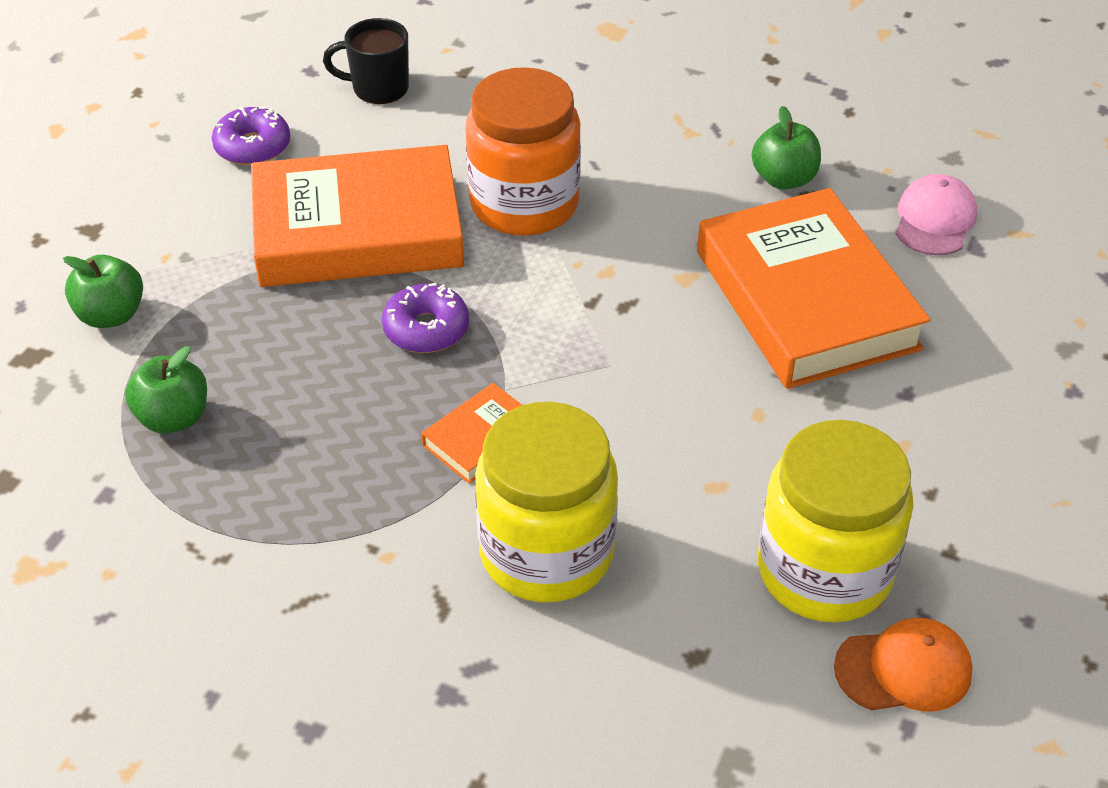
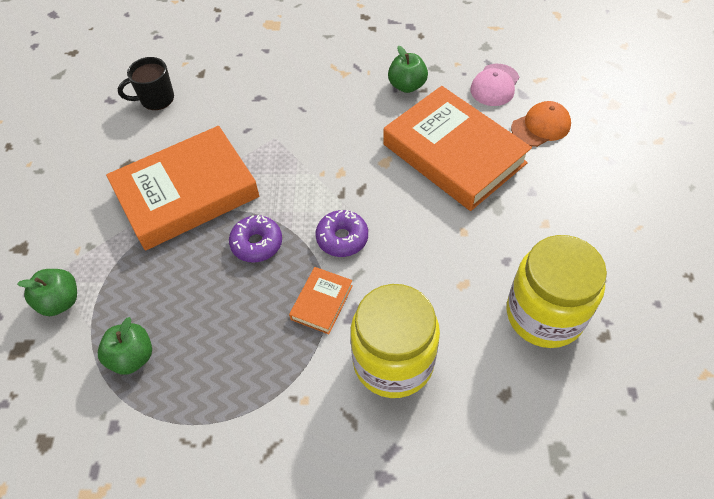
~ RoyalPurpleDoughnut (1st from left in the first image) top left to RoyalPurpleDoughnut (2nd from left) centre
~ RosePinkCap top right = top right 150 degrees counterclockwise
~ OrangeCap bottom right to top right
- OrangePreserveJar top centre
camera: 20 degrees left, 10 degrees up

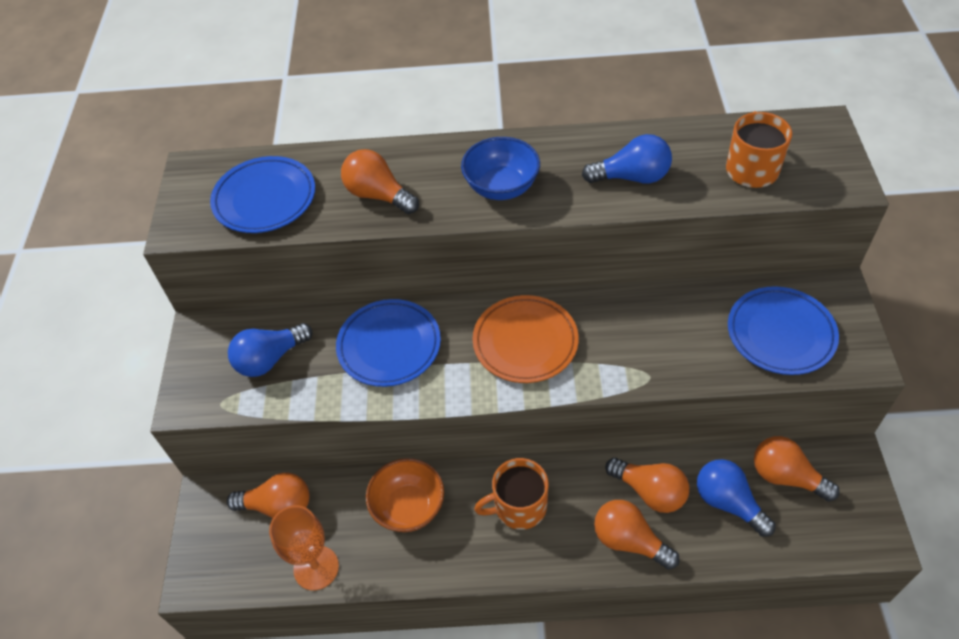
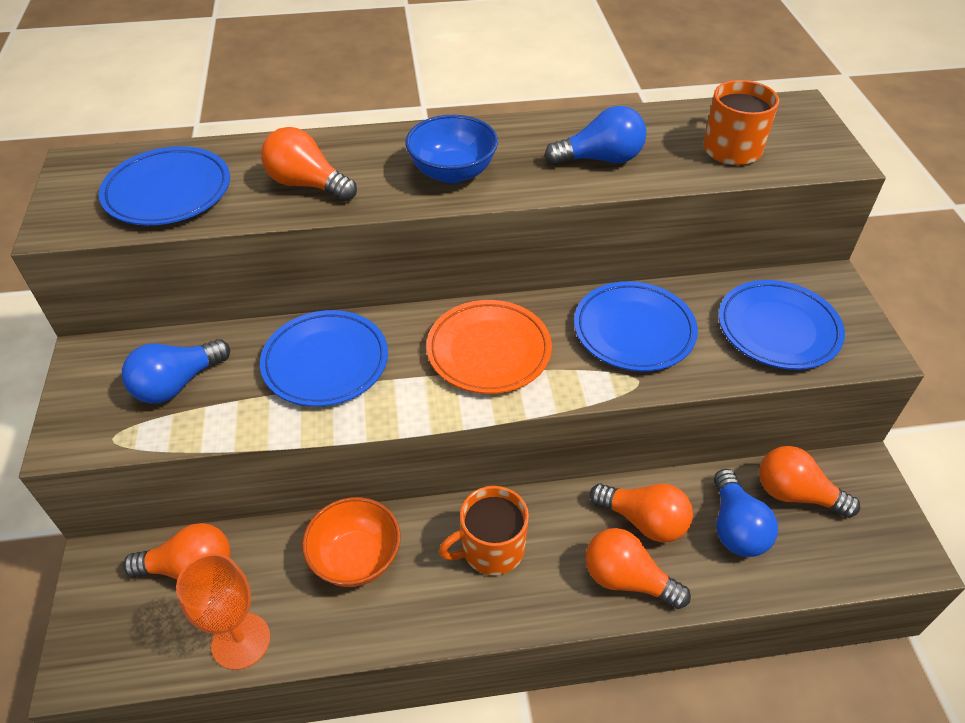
+ RoyalBlueFlatDish (3rd from left) centre
~ RoyalBlueLightbulb (3rd from left) bottom right = bottom right 135 degrees counterclockwise
camera: 10 degrees left, 5 degrees down

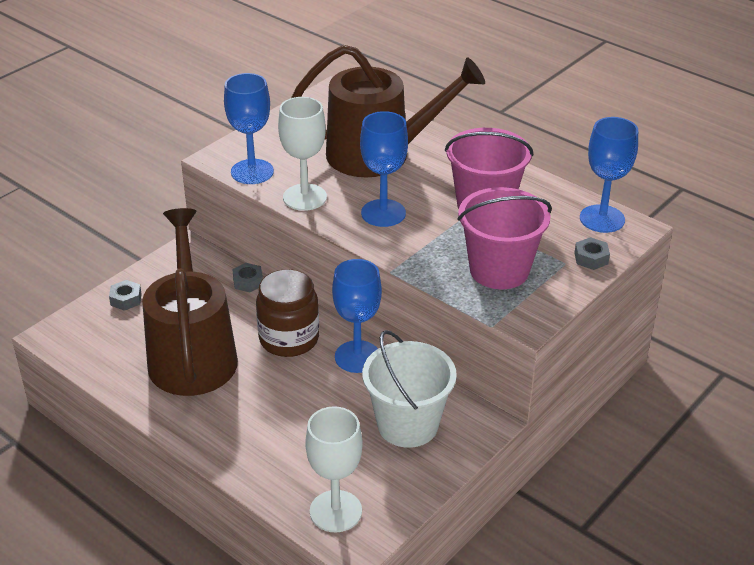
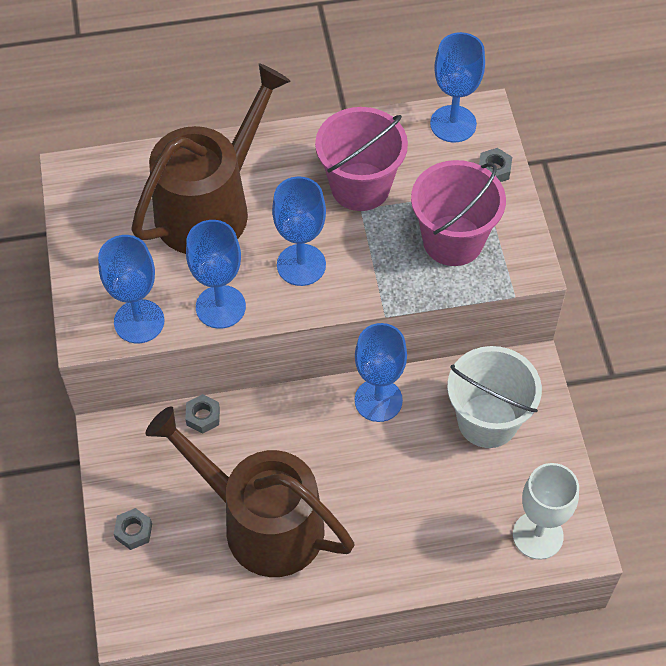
~ SnowWhiteChalice (1st from left) top centre to RoyalBlueChalice (2nd from left) middle left
- BrownPreserveJar centre
camera: 50 degrees left, 20 degrees up

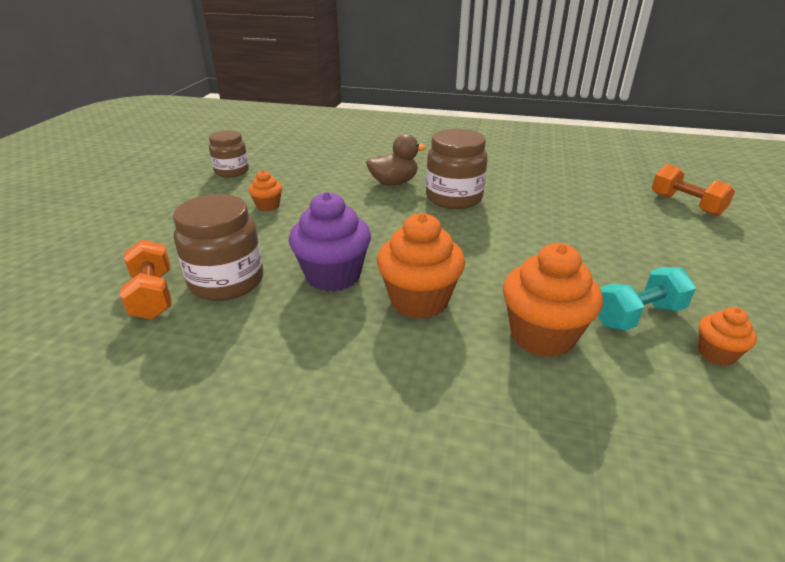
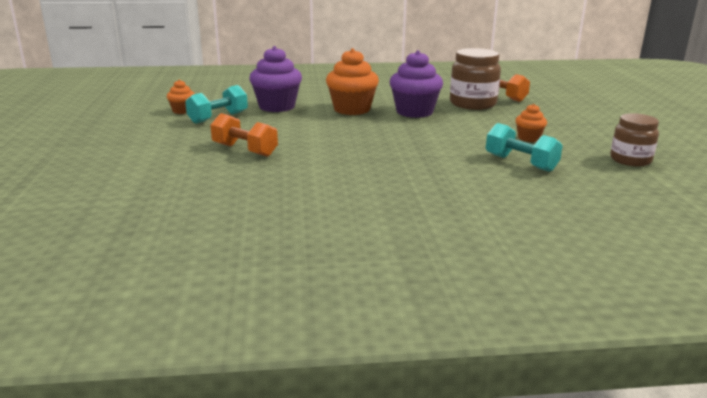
~ OrangeDumbbell (2nd from left in the first image) middle right to OrangeDumbbell (1st from left) centre
~ OrangeCupcake (3rd from left) middle right to RoyalPurpleCupcake (1st from left) top centre
+ TurquoiseDumbbell (2nd from left) middle right
- BrownDuck top centre
- BrownPreserveJar (3rd from left) top centre
camera: 160 degrees right, 10 degrees down

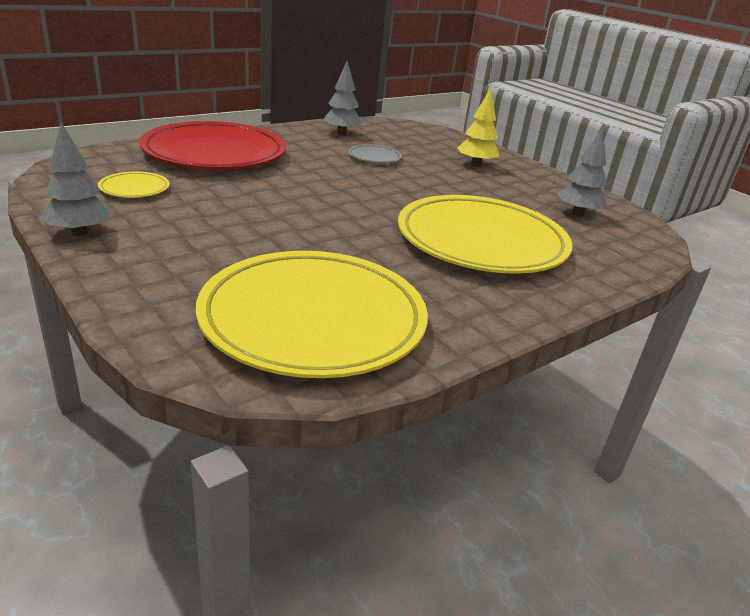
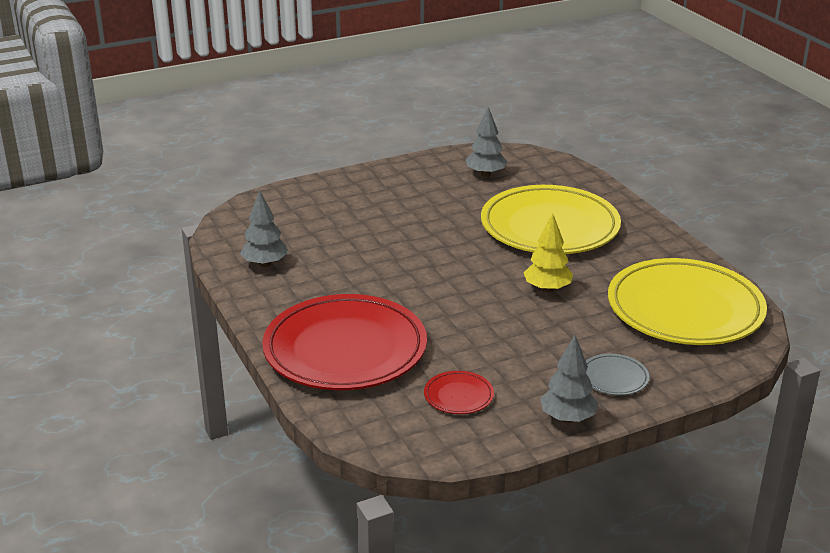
~ BrightYellowFlatDish (1st from left) top left to ScarletFlatDish (2nd from left) bottom centre
~ BrightYellowTree top centre to centre
~ GreyFlatDish top centre to bottom right
camera: 75 degrees left, 0 degrees up

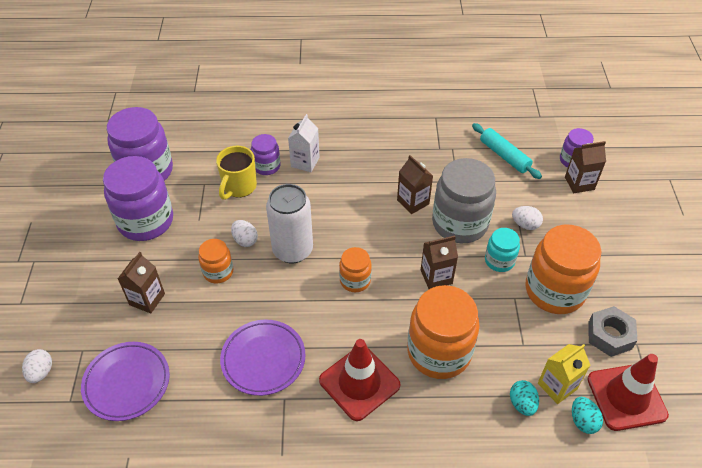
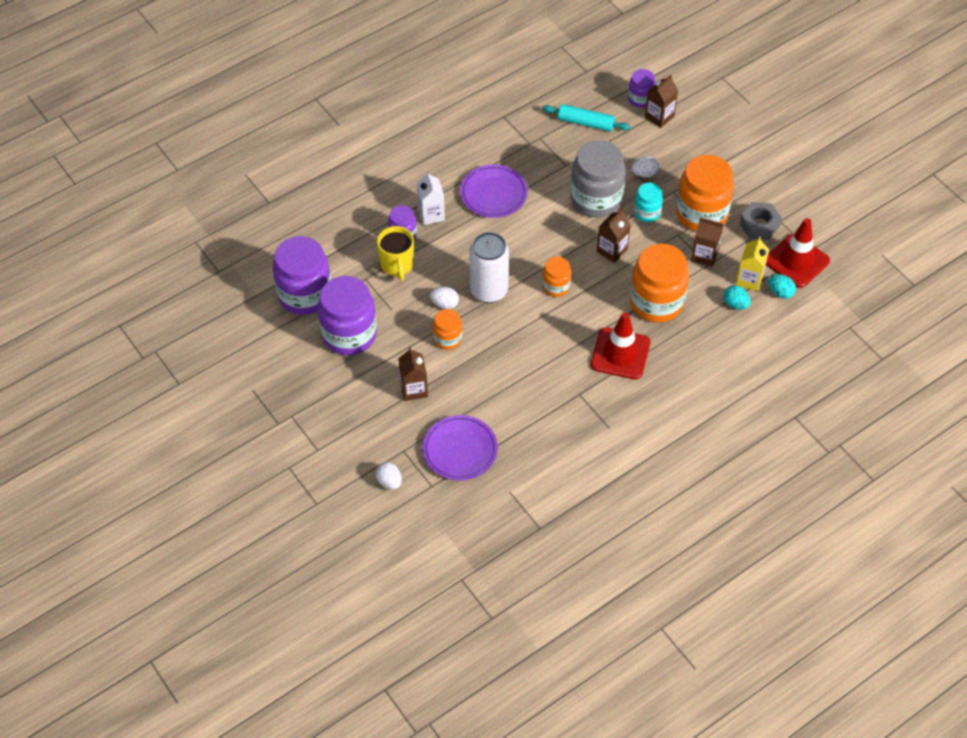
~ RoyalPurpleFlatDish (2nd from left) bottom centre to top centre
~ BrownJuiceCarton (2nd from left in the first image) centre to BrownJuiceCarton (4th from left) top right
camera: 35 degrees left, 5 degrees up

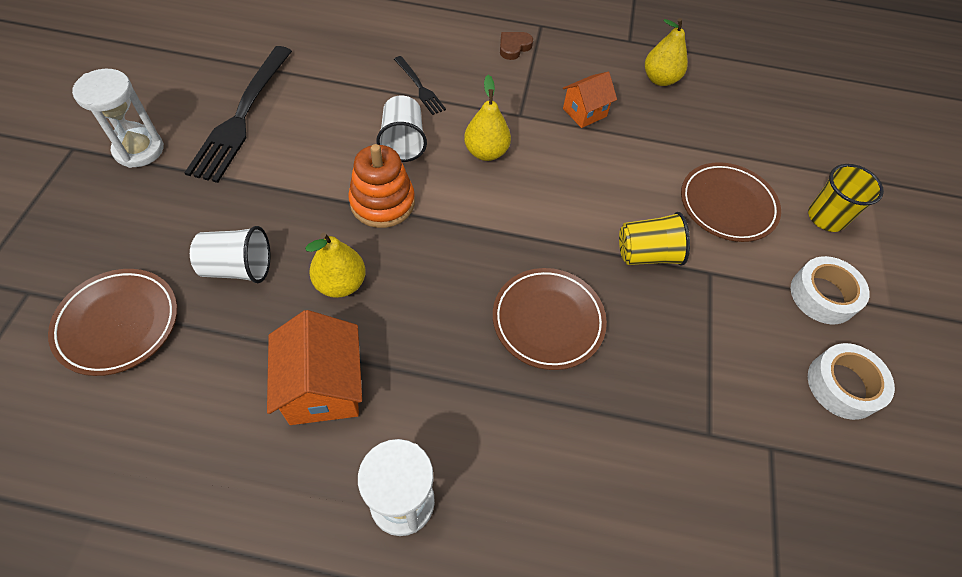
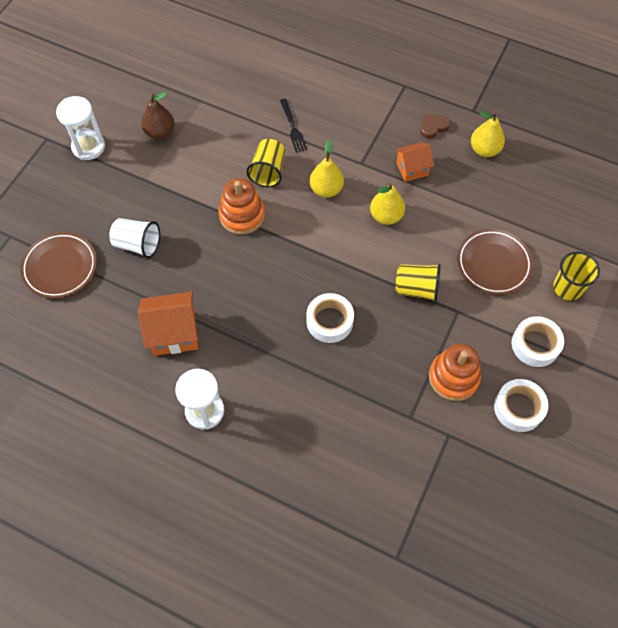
~ OrangeCottage (1st from left) middle left = middle left 75 degrees clockwise
~ JetBlackFork (1st from left) top left to BrownPear top left
~ SnowWhiteCup (2nd from left) top centre to BrightYellowCup (1st from left) top centre
~ BrownFlatDish (2nd from left) centre to SnowWhiteTape (1st from left) centre
~ BrightYellowPear (1st from left in the first image) centre to BrightYellowPear (2nd from left) top centre
~ BrownLoveHeart top centre to top right
+ OrangeRingStacker (2nd from left) middle right
camera: 20 degrees right, 5 degrees up

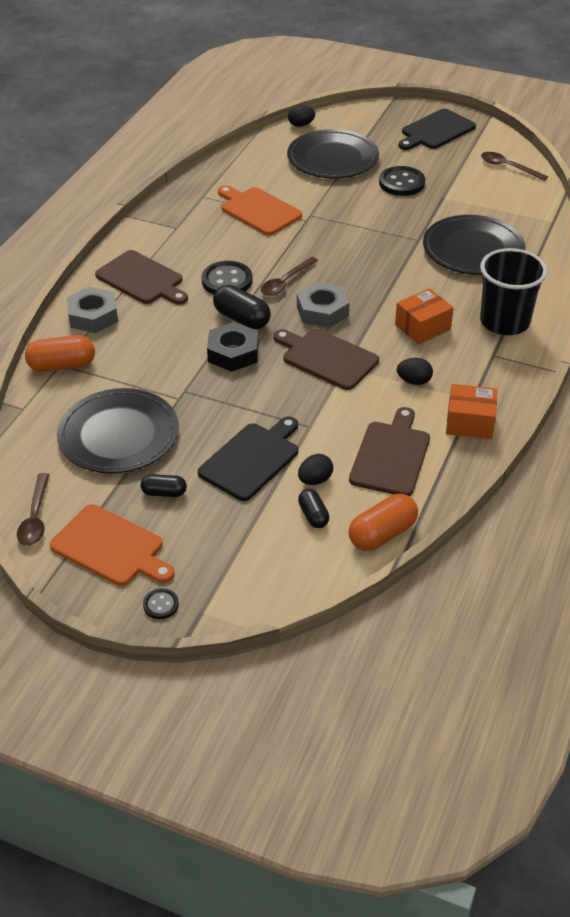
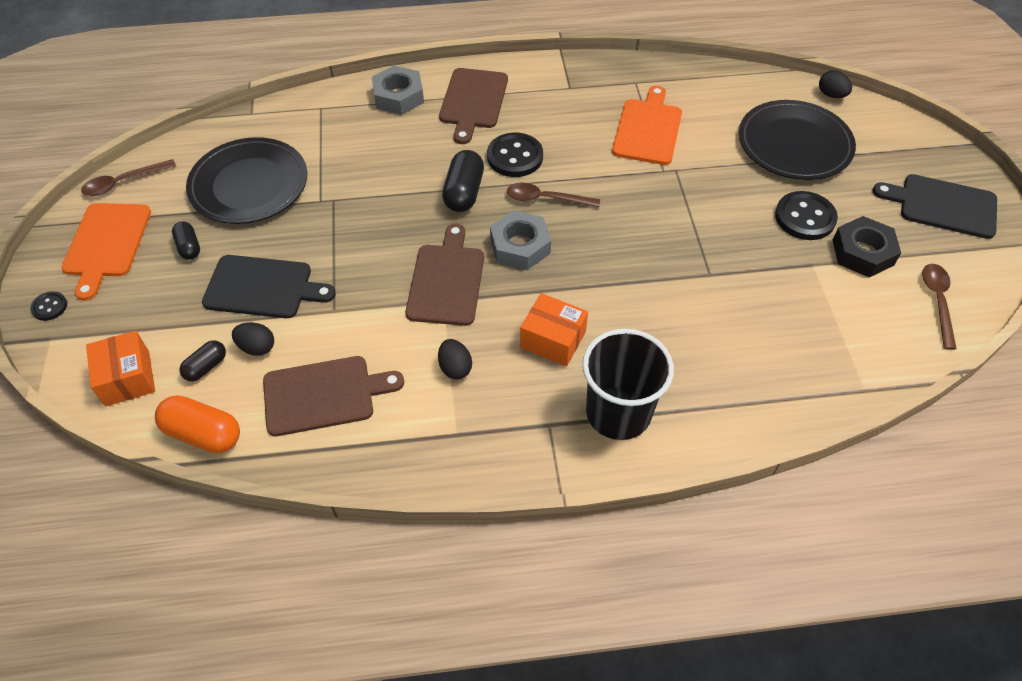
~ OrangeParcel (2nd from left in the first image) middle right to OrangeParcel (1st from left) middle left
~ JetBlackNut centre to middle right
- OrangePill (1st from left) middle left
- JetBlackFlatDish (3rd from left) top right
camera: 60 degrees right, 10 degrees up

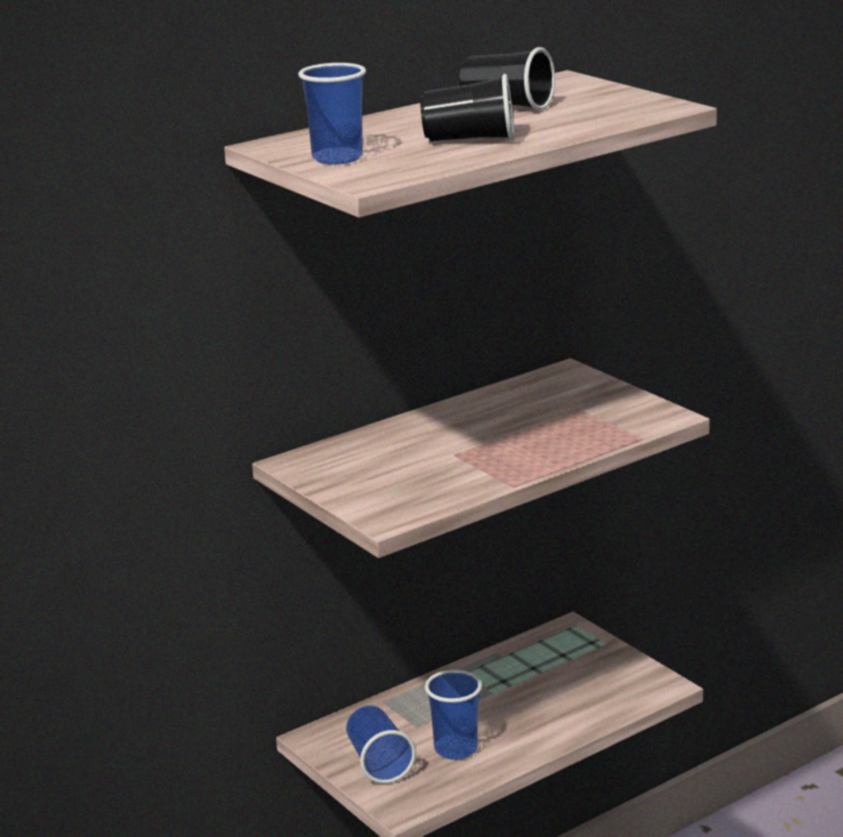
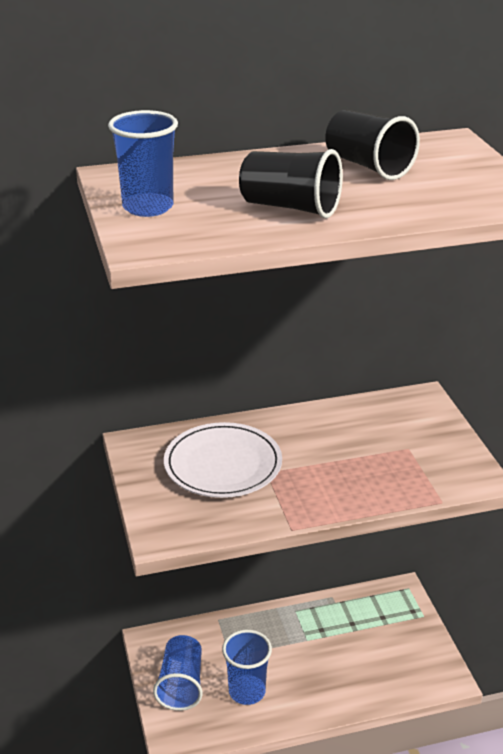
+ SnowWhiteFlatDish centre
camera: 20 degrees right, 10 degrees up

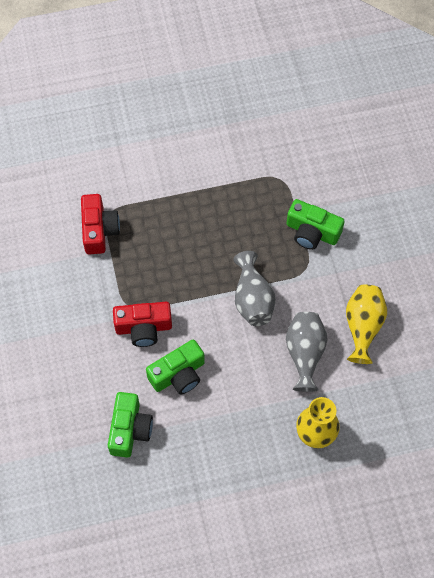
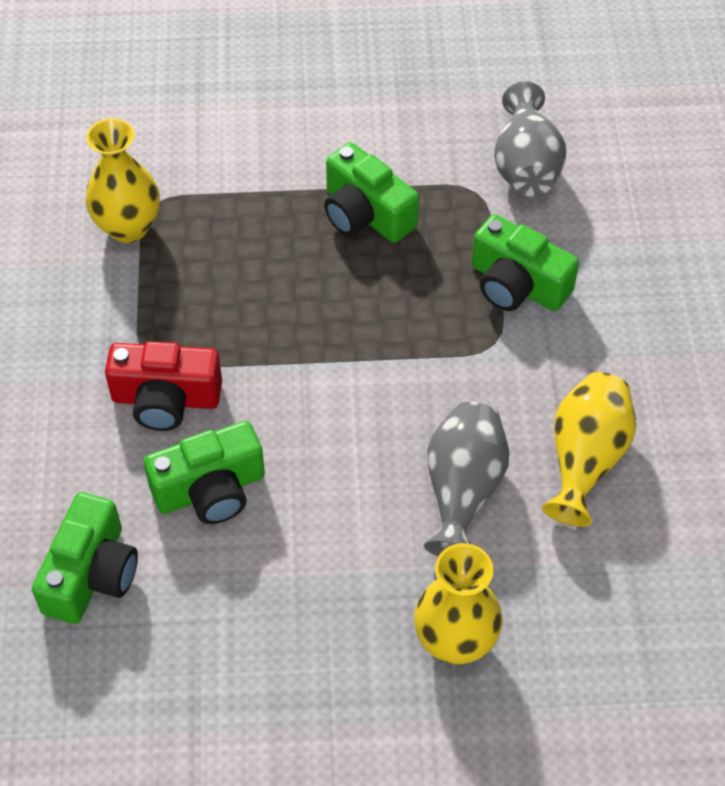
~ ScarletCompactCamera (1st from left) middle left to BrightYellowFlowerVase (1st from left) top left
+ GreenCompactCamera (3rd from left) top centre
~ GreyFlowerVase (1st from left in the first image) centre to GreyFlowerVase (2nd from left) top right
camera: 10 degrees right, 10 degrees down

